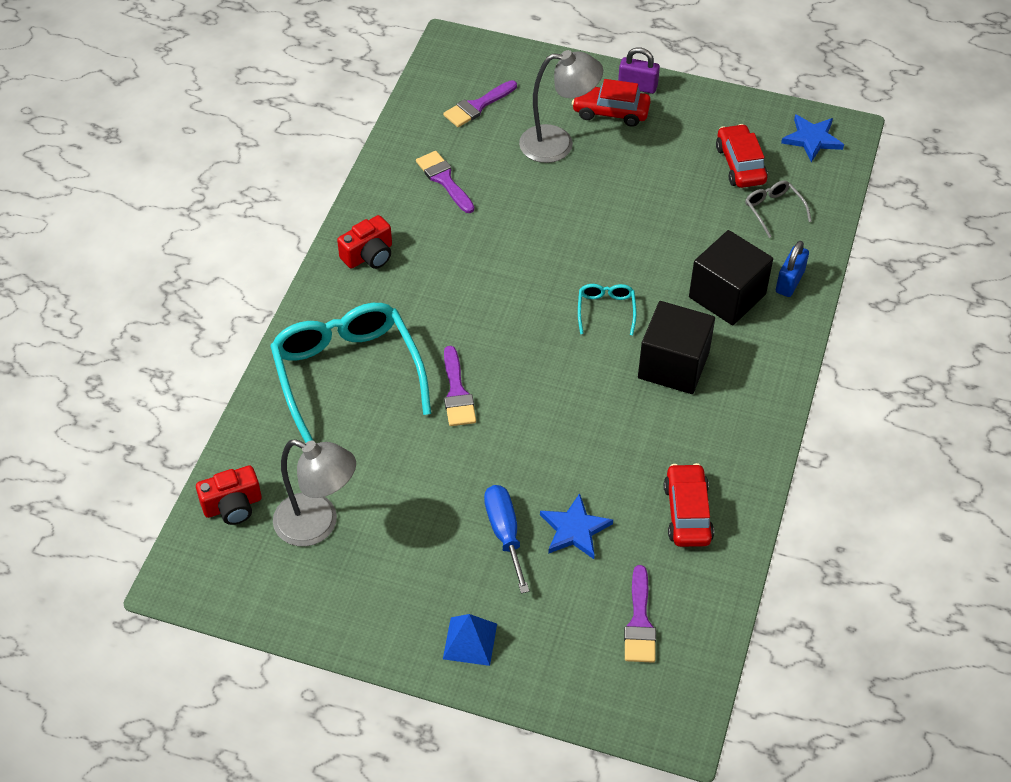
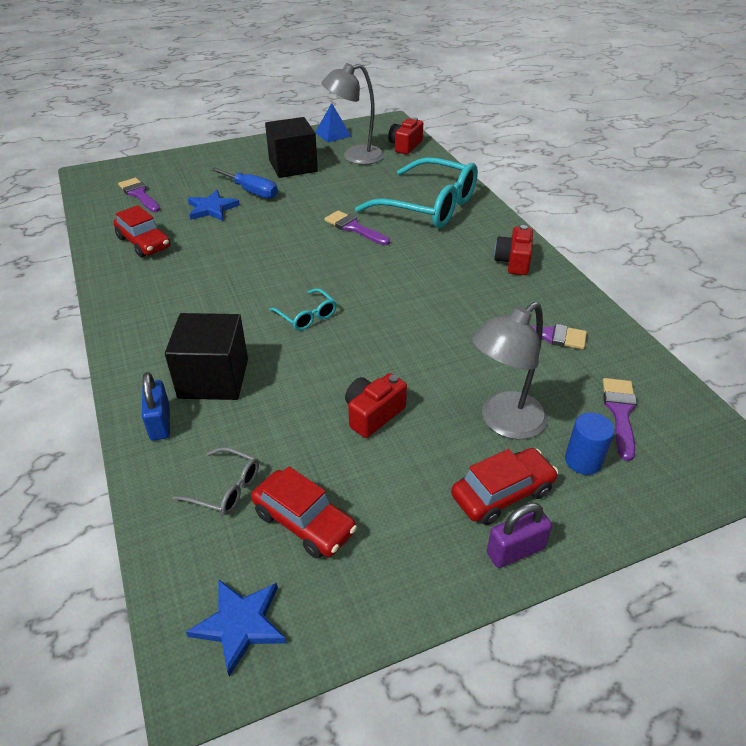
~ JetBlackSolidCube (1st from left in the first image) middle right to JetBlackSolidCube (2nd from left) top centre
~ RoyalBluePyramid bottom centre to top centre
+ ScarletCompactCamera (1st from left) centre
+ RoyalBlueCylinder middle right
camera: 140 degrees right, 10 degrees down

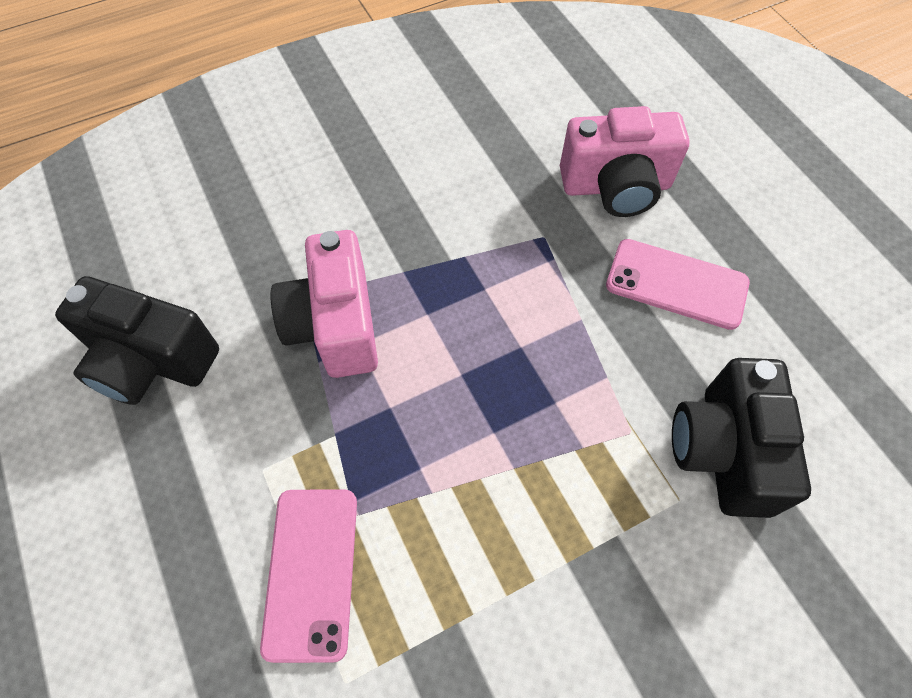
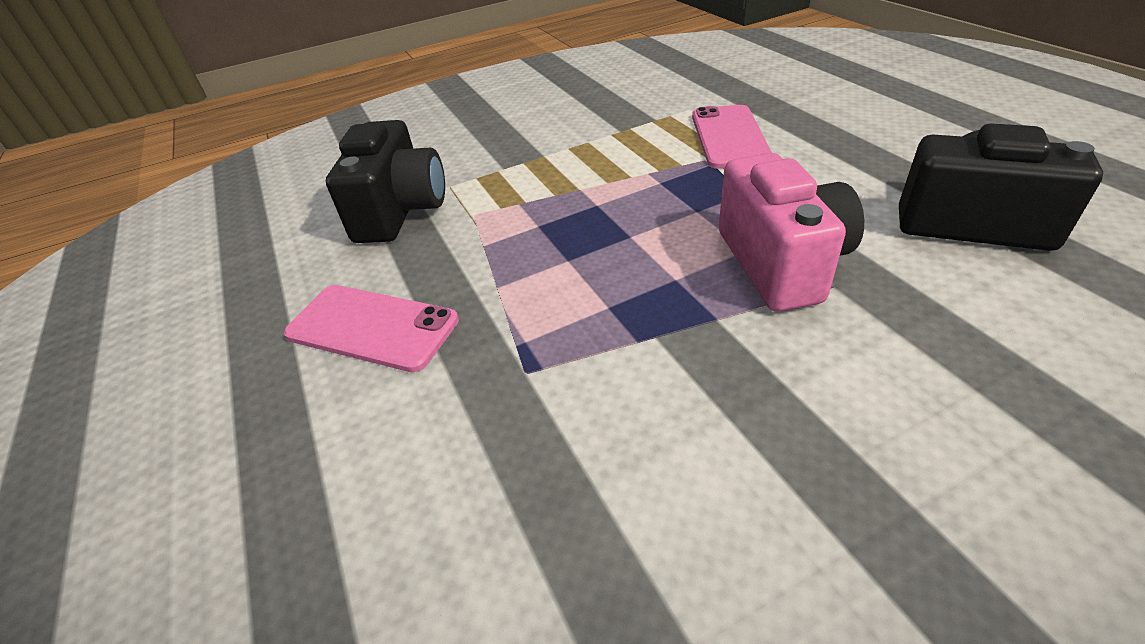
- RosePinkCompactCamera (2nd from left) top right
camera: 175 degrees left, 20 degrees down

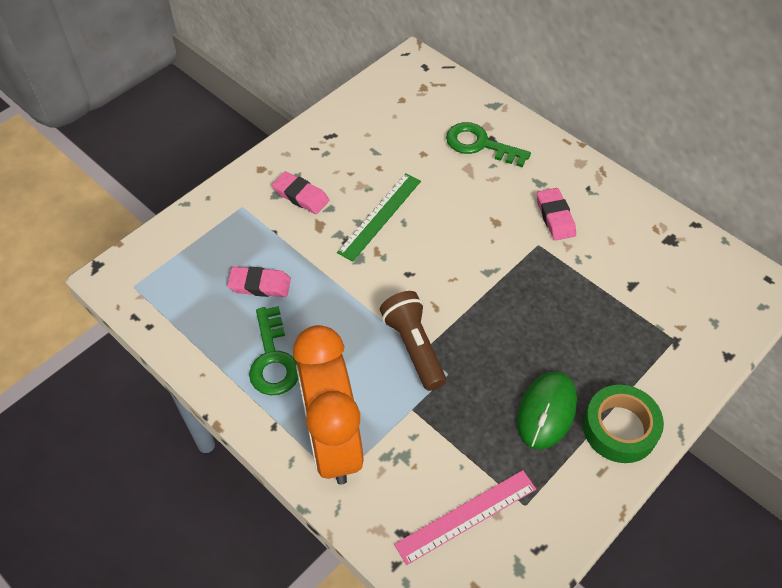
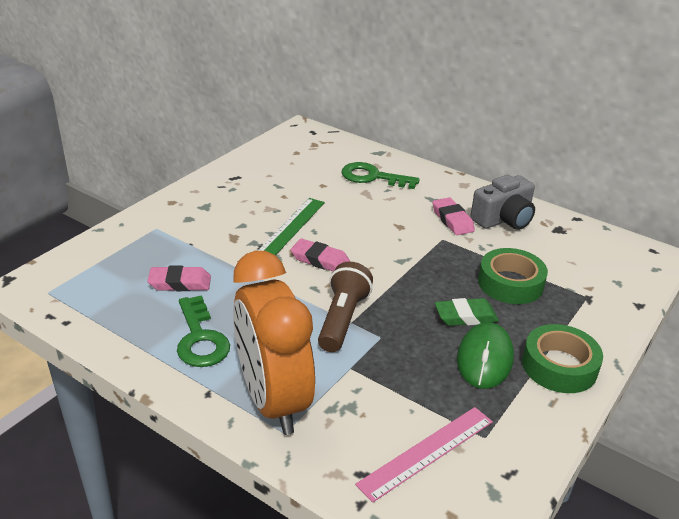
~ RosePinkGumEraser (2nd from left) top centre to centre
~ BrownFlashlight centre = centre 45 degrees clockwise
+ GreenGumEraser middle right
+ GreyCompactCamera middle right
+ GreenTape (1st from left) middle right
camera: 10 degrees left, 20 degrees down

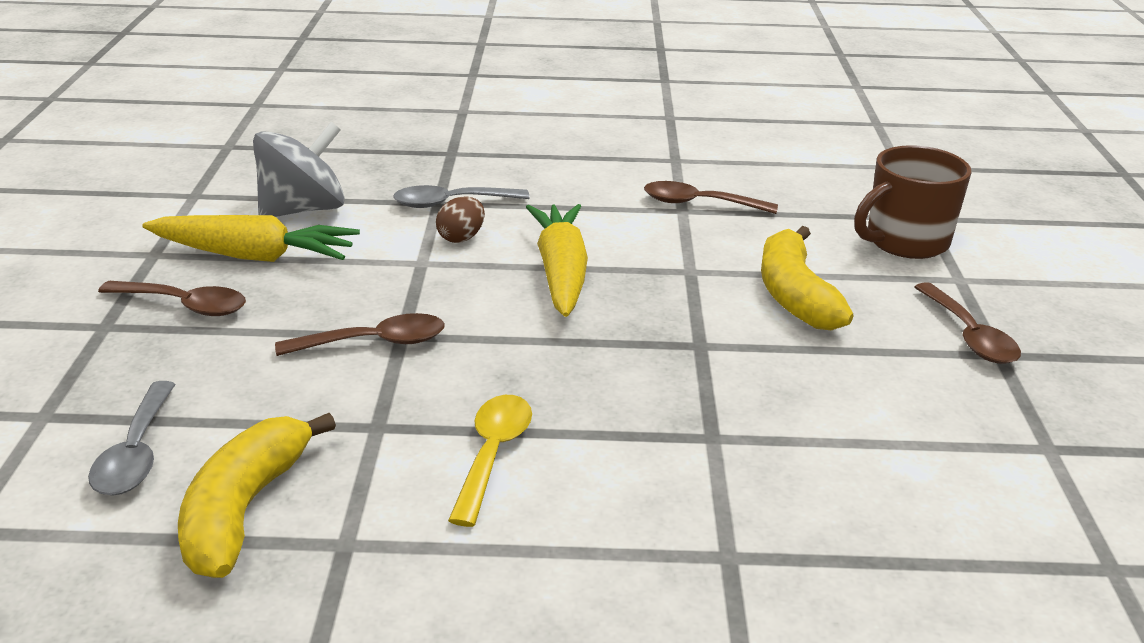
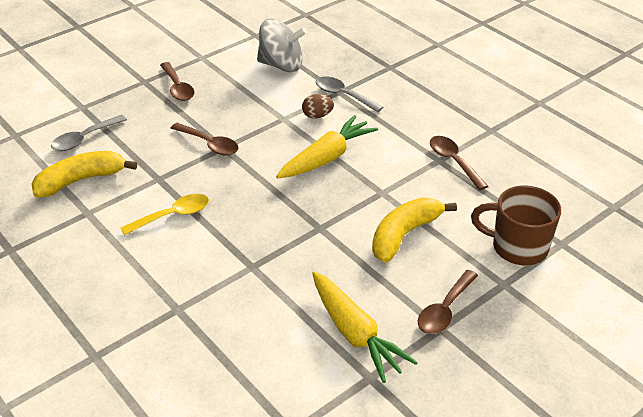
~ BrightYellowRootVegetable (1st from left in the first image) middle left to BrightYellowRootVegetable (2nd from left) bottom centre
camera: 50 degrees right, 10 degrees up

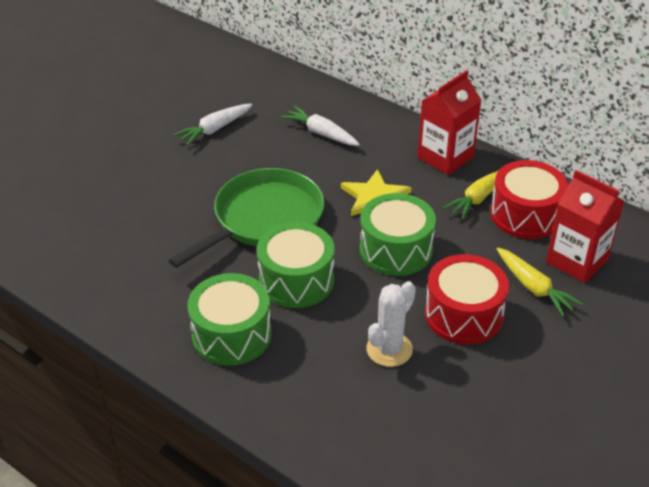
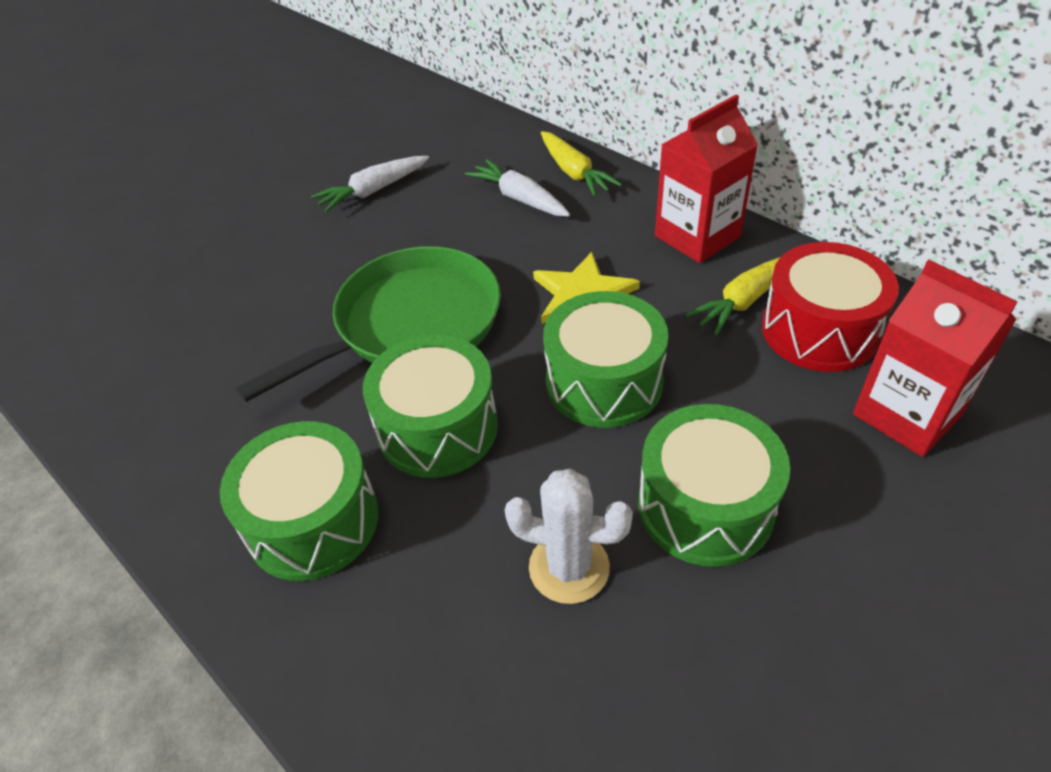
~ SnowWhiteCactus centre = bottom centre 60 degrees clockwise
~ BrightYellowRootVegetable (2nd from left in the first image) middle right to BrightYellowRootVegetable (1st from left) top centre
~ ScarletToyDrum (1st from left) middle right to GreenToyDrum (4th from left) middle right
camera: 10 degrees right, 5 degrees up

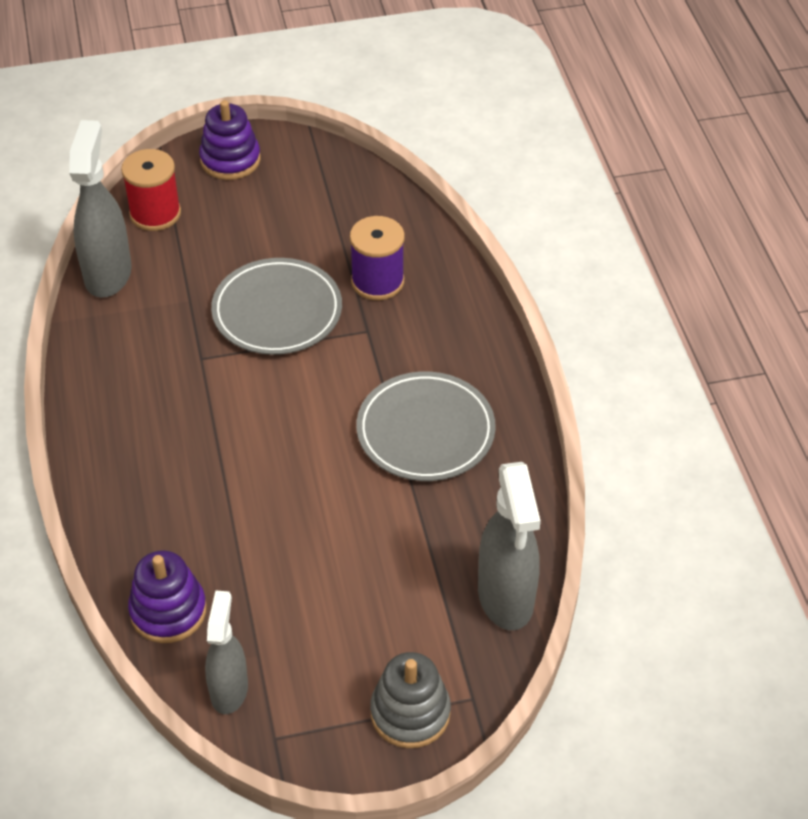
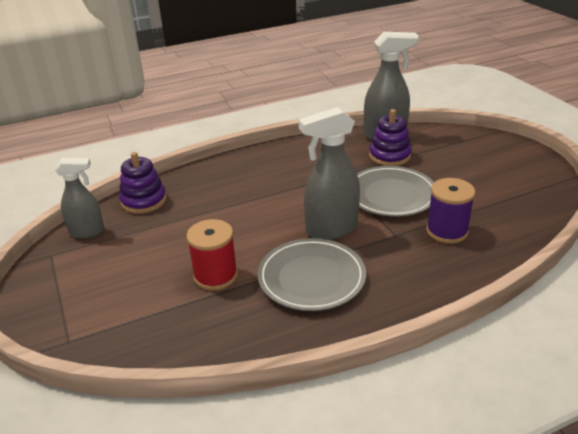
~ ScarletSpool top left to centre
~ GreySprayer (3rd from left in the first image) bottom centre to GreySprayer (2nd from left) centre
~ RoyalPurpleRingStacker (2nd from left) top left to top right
- GreyRingStacker bottom centre
camera: 80 degrees right, 15 degrees down

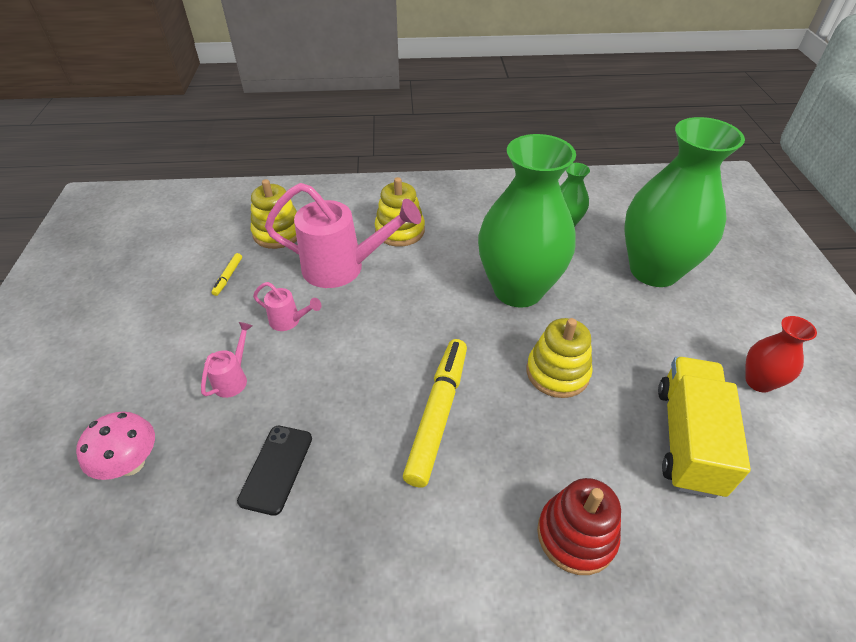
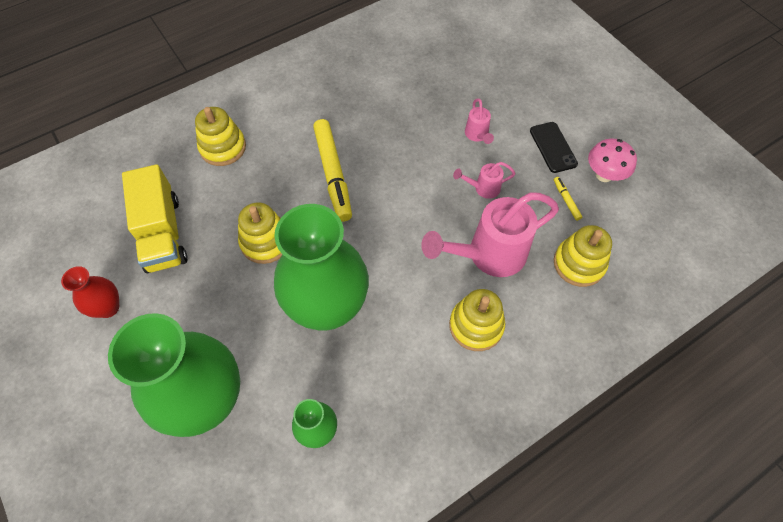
~ ScarletRingStacker bottom right to BrightYellowRingStacker (1st from left) top left
~ JetBlackSmartphone bottom left to top right
~ RosePinkToadstool bottom left to top right
camera: 150 degrees right, 15 degrees up

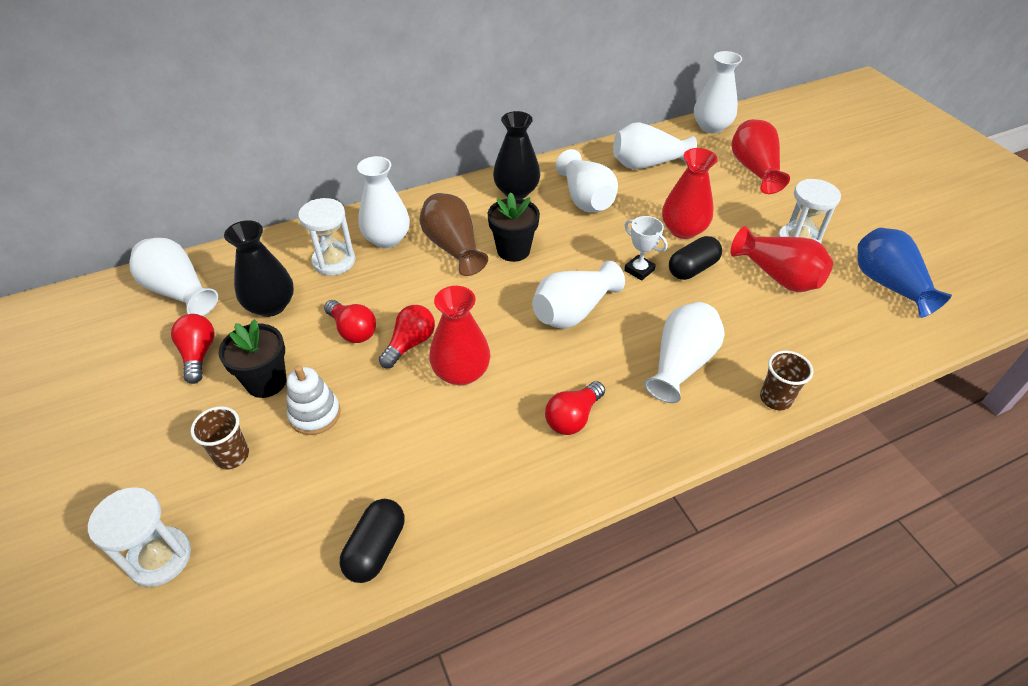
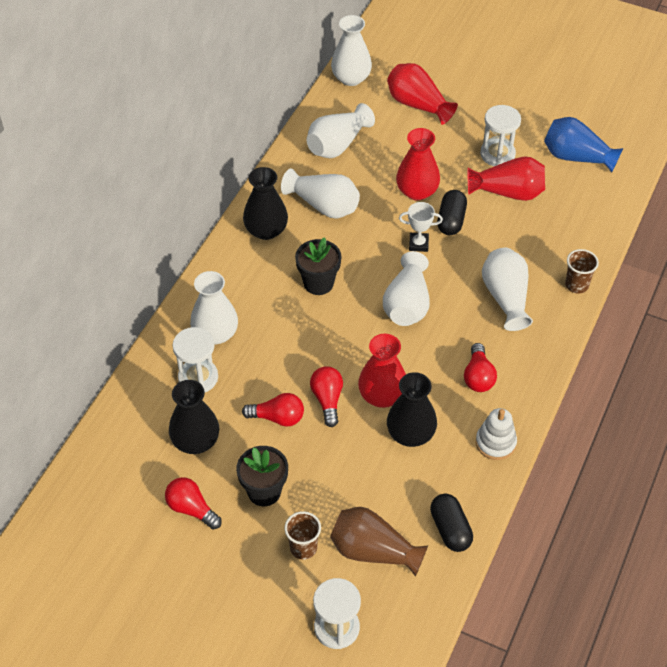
~ BrownFlowerVase centre to bottom centre
+ JetBlackFlowerVase (3rd from left) centre
~ SnowWhiteRingStacker middle left to middle right
- SnowWhiteFlowerVase (1st from left) middle left
camera: 40 degrees left, 5 degrees up

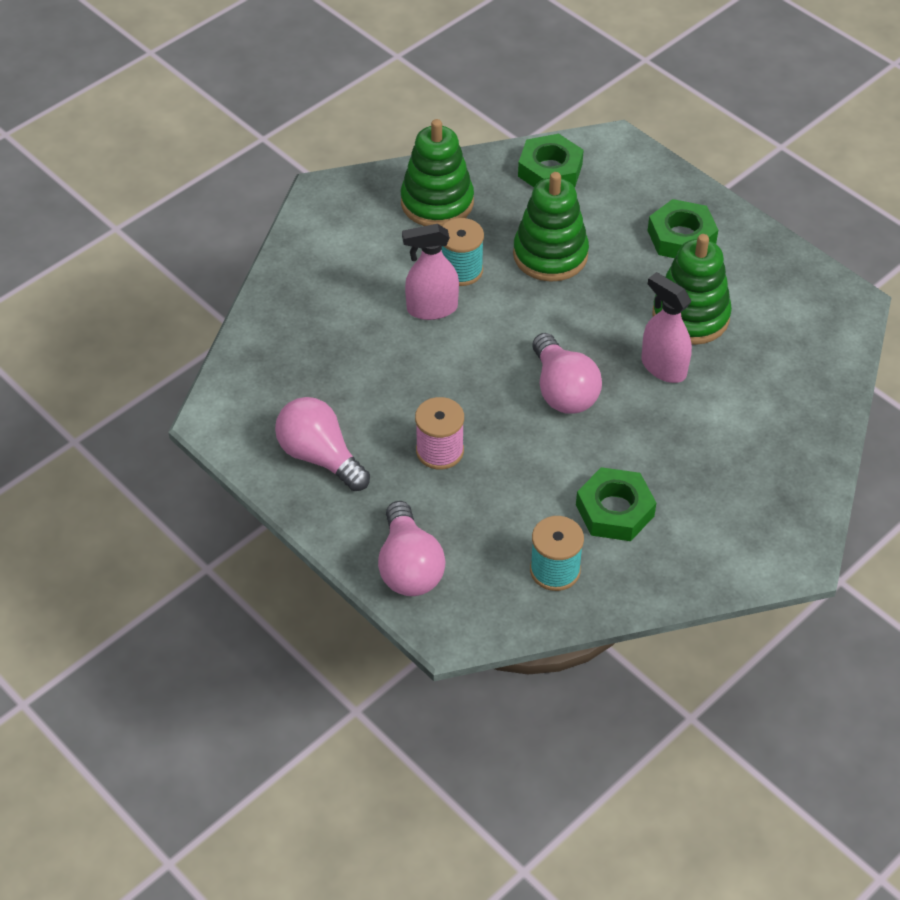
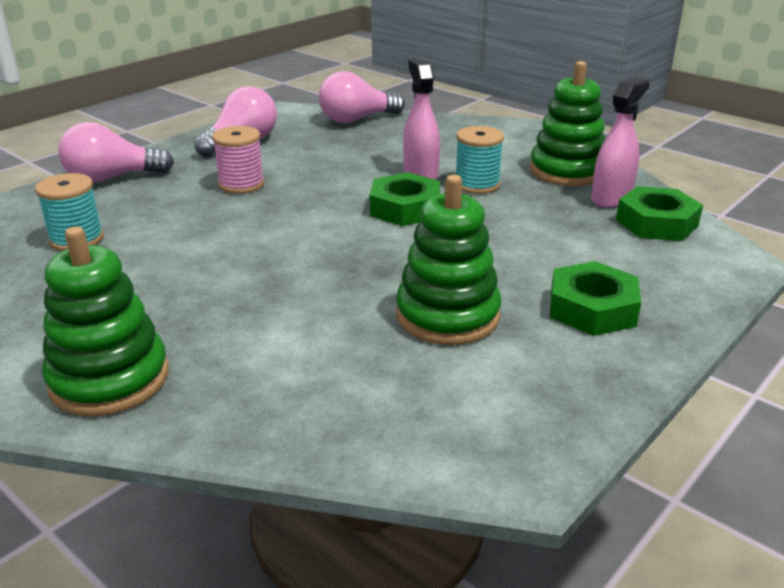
~ GreenRingStacker (2nd from left in the first image) top centre to GreenRingStacker (1st from left) middle left
~ RosePinkLightbulb (3rd from left) centre to top centre
~ GreenNut (2nd from left in the first image) middle right to GreenNut (1st from left) centre
~ RosePinkSprayer (2nd from left) middle right to top right
camera: 85 degrees right, 20 degrees down

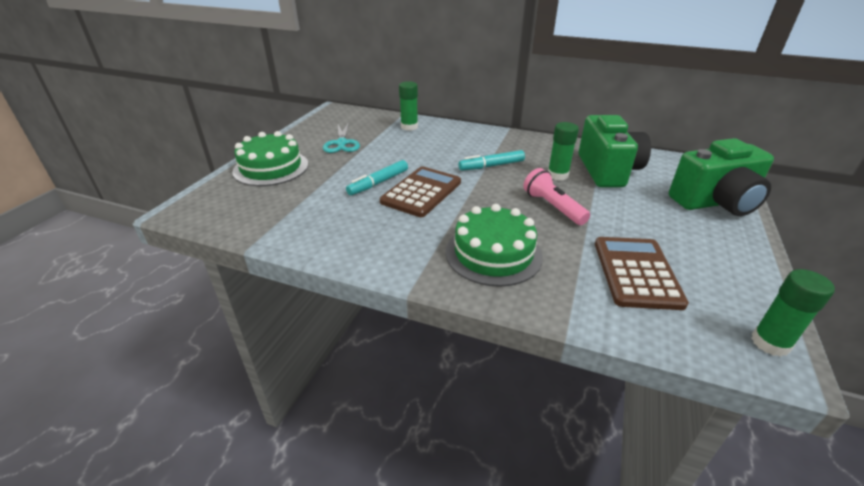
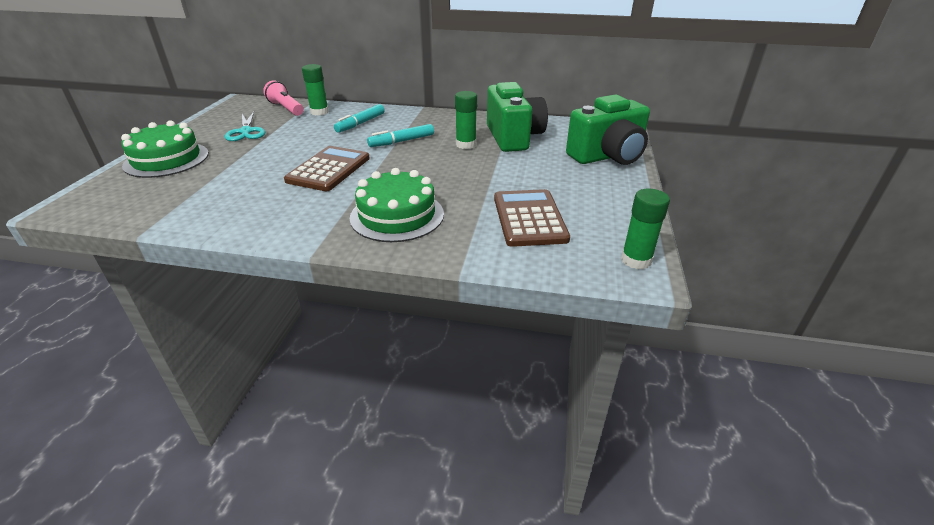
~ RosePinkFlashlight centre to top left
~ TurquoiseMarkerPen (1st from left) centre to top centre
camera: 10 degrees left, 0 degrees up

